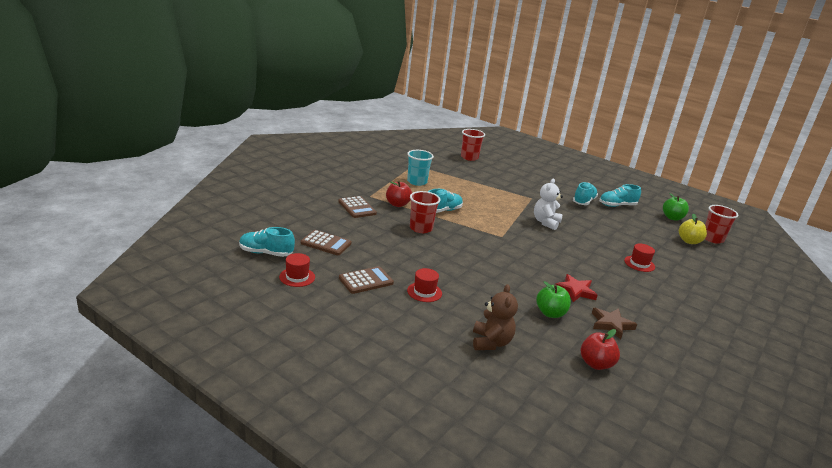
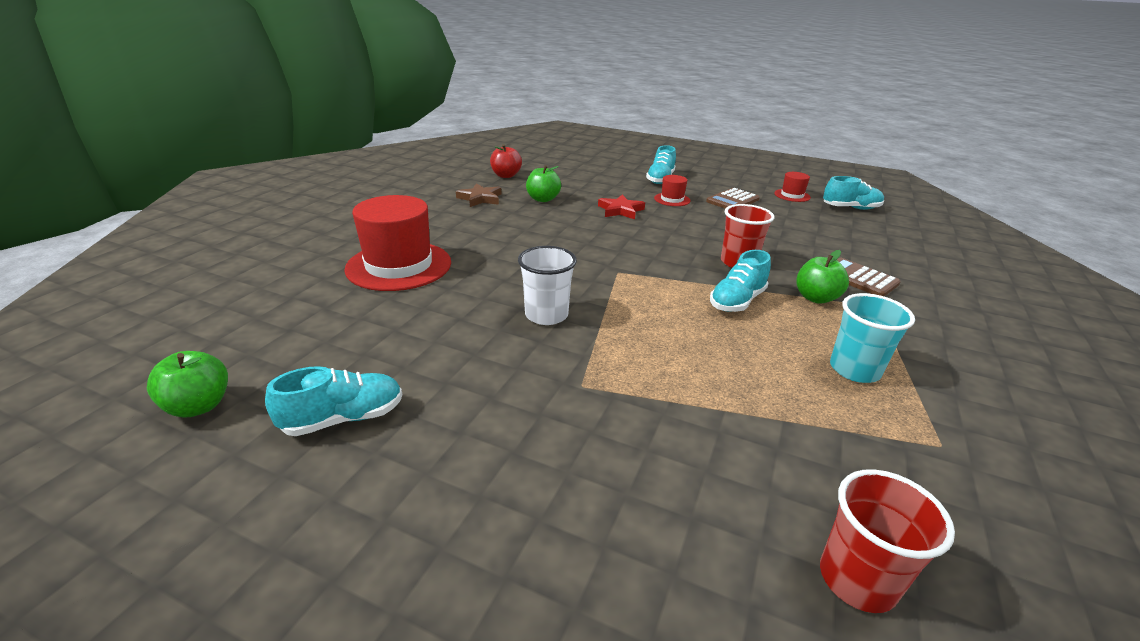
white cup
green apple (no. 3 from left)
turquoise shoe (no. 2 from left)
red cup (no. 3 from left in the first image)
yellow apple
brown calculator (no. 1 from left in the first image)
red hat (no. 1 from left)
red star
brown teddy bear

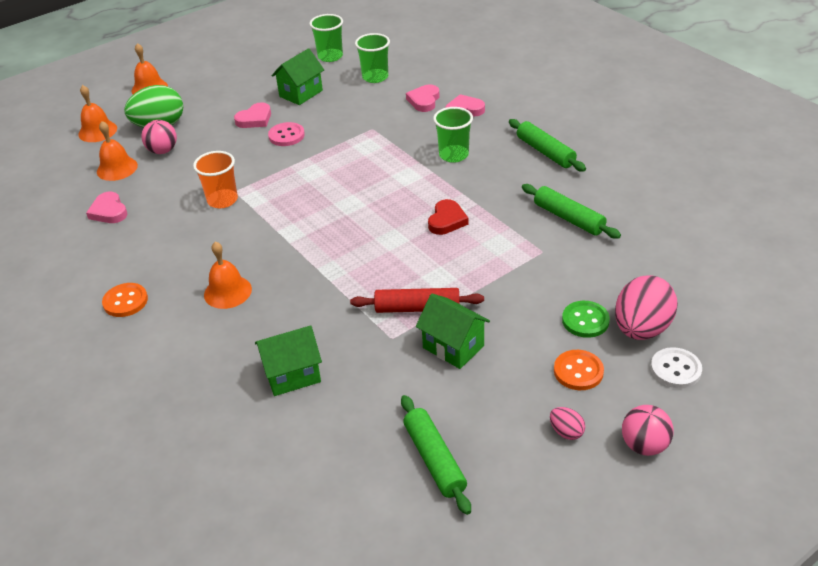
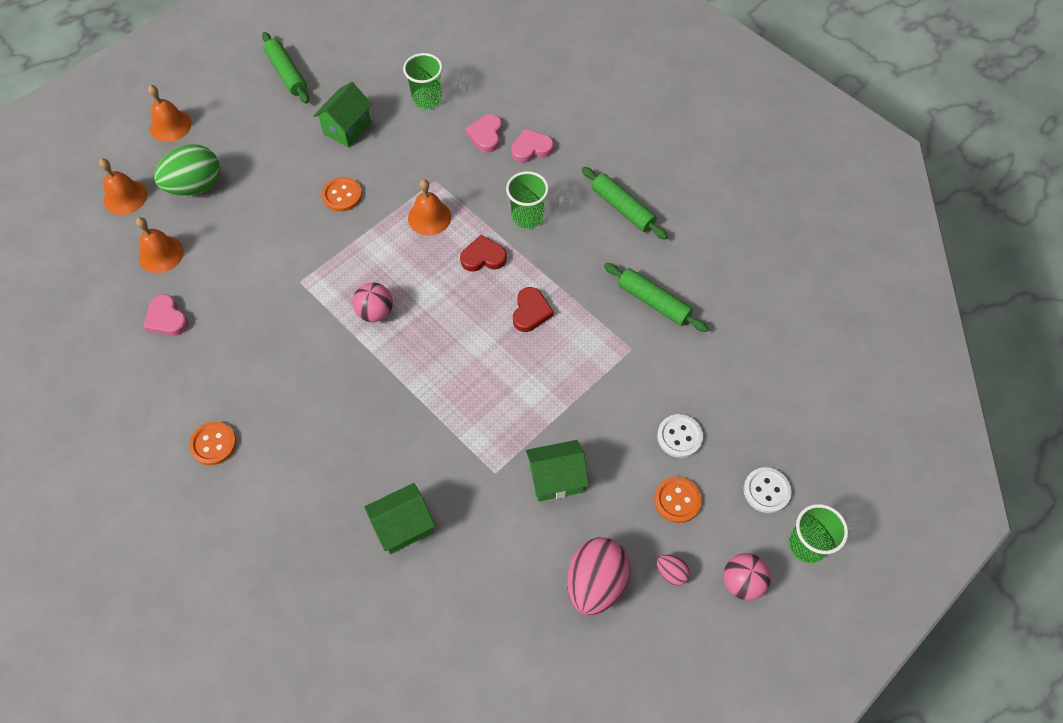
green cup (no. 3 from left)
pink heart (no. 2 from left in the first image)
pink ball (no. 1 from left)
orange button (no. 2 from left)
orange cup
orange bell (no. 4 from left)
pink egg (no. 1 from left)
red rolling pin
green house (no. 3 from left)
white button (no. 1 from left)
green rolling pin (no. 1 from left)
red heart (no. 1 from left)

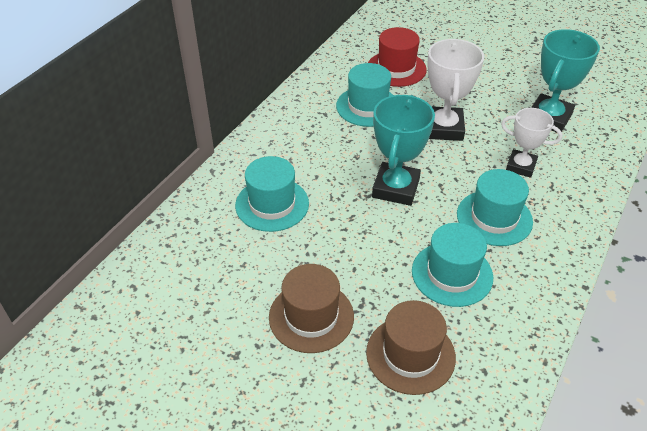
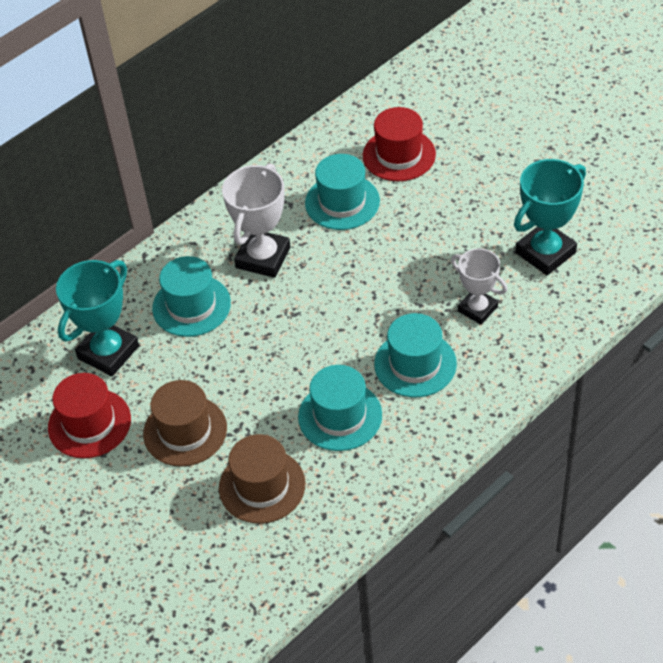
white trophy (no. 1 from left)
turquoise trophy (no. 1 from left)
red hat (no. 1 from left)

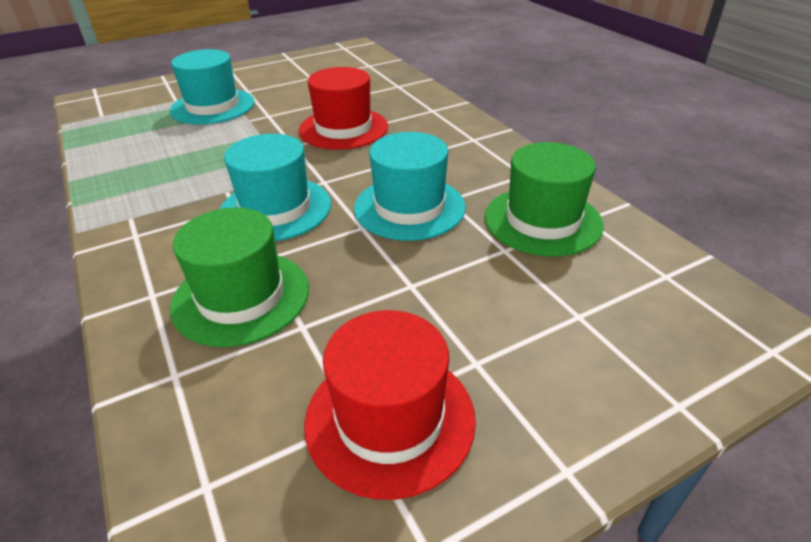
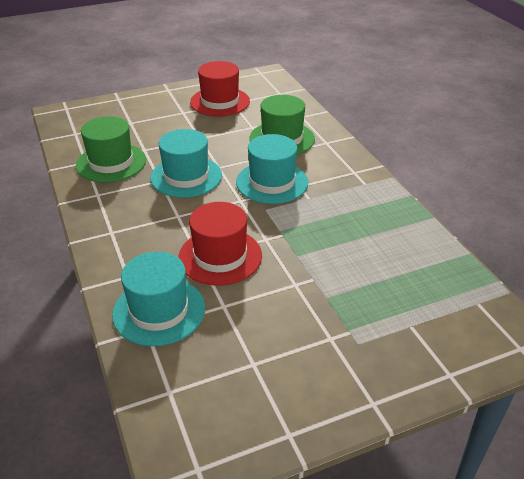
turquoise hat (no. 1 from left)

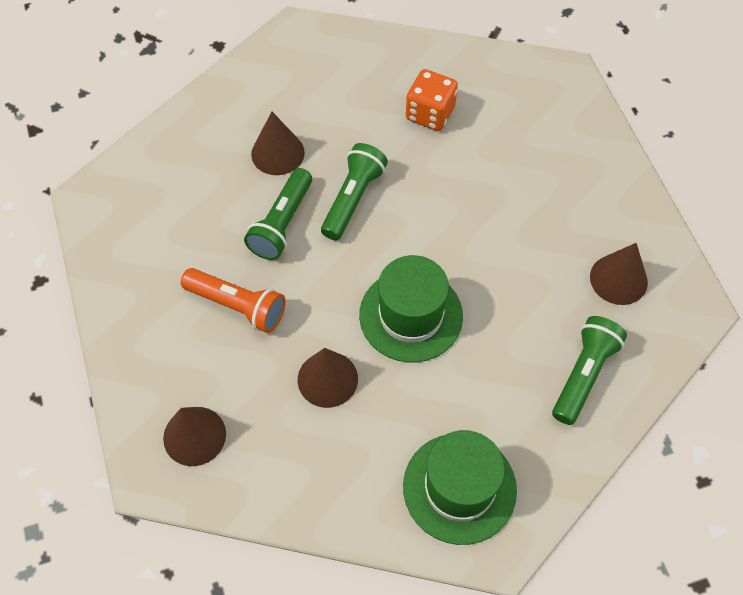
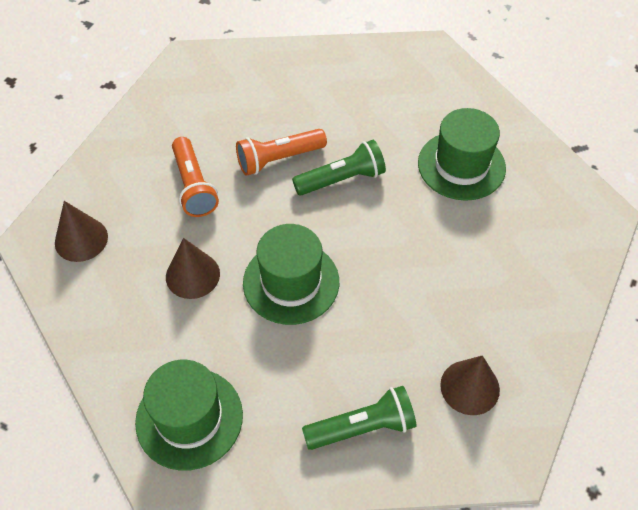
green hat (no. 3 from left)
brown cone (no. 2 from left in the first image)
orange flashlight (no. 2 from left)

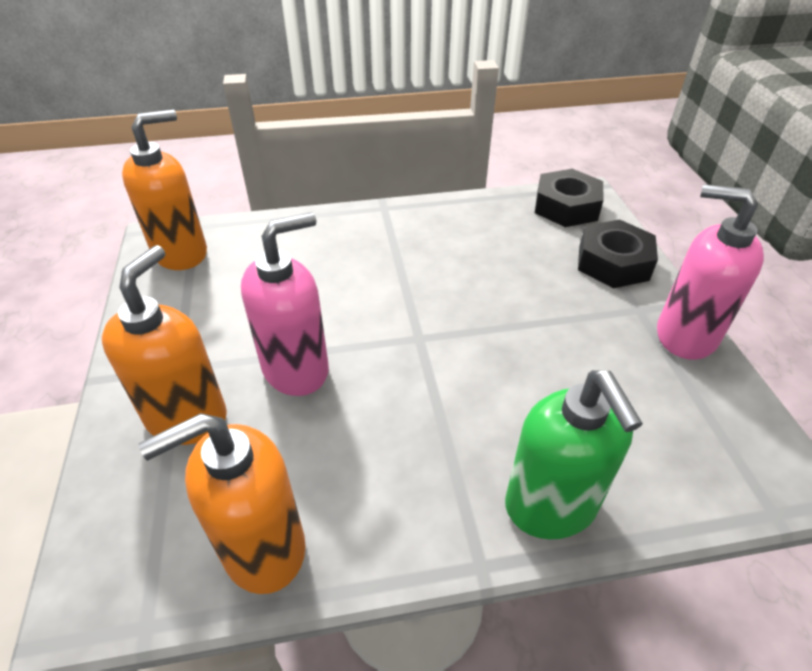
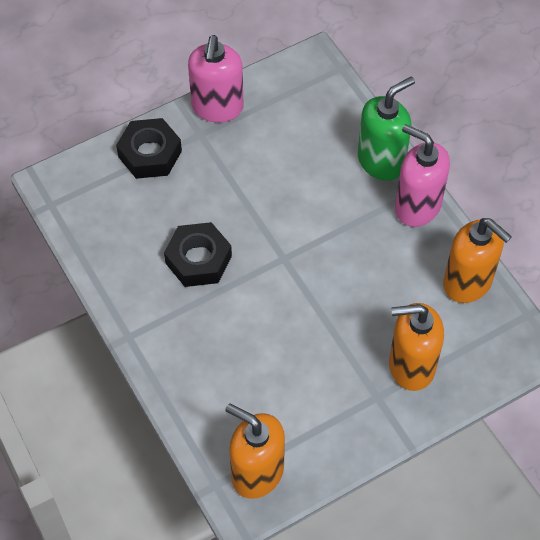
black nut (no. 2 from left)
pink soap dispenser (no. 2 from left)

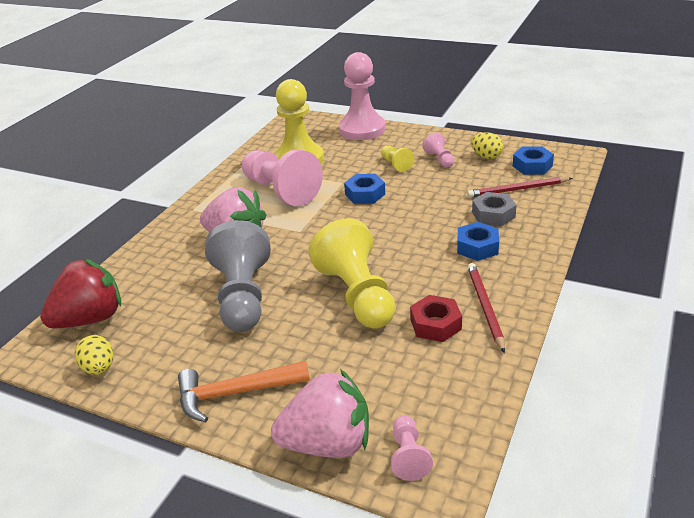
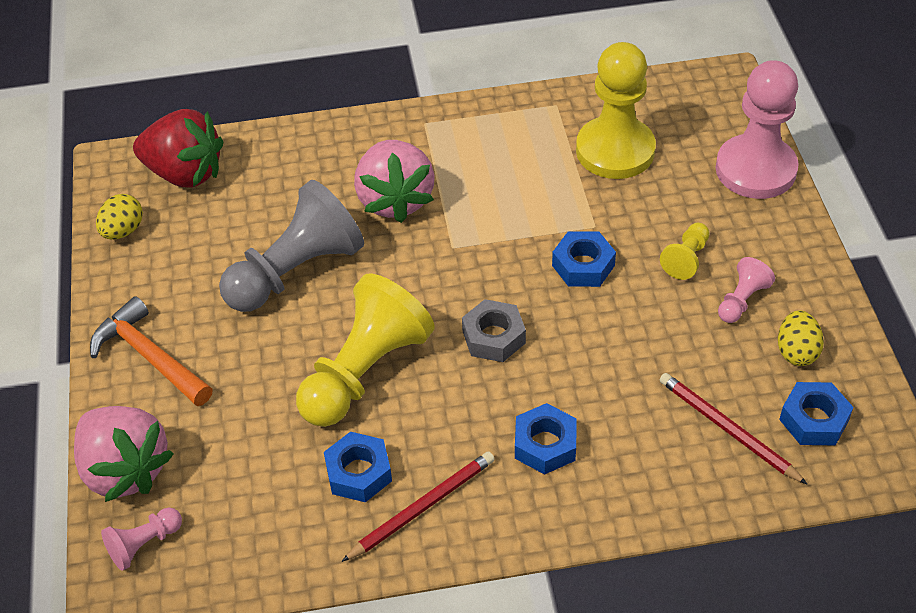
pink pawn (no. 1 from left in the first image)
grey nut
blue nut (no. 1 from left)

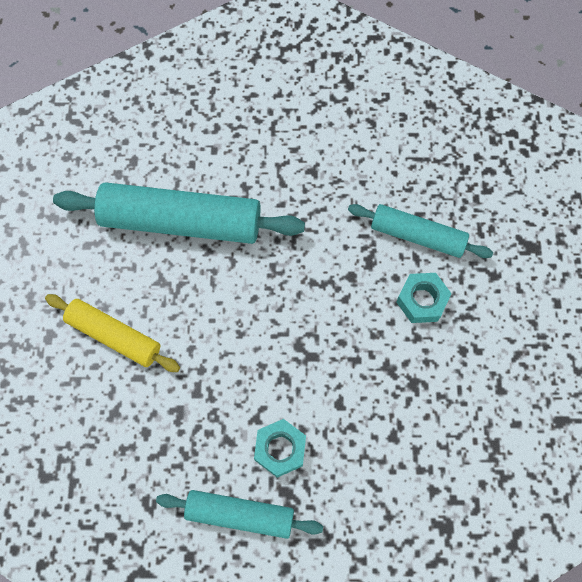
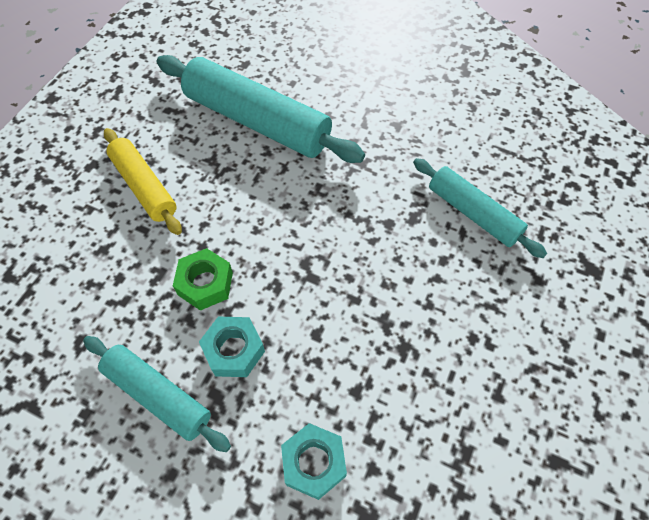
turquoise nut (no. 2 from left)
green nut

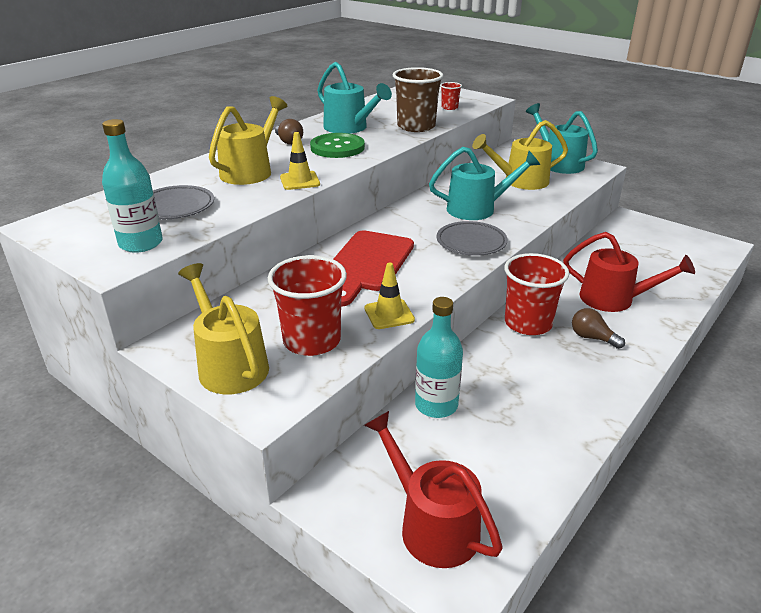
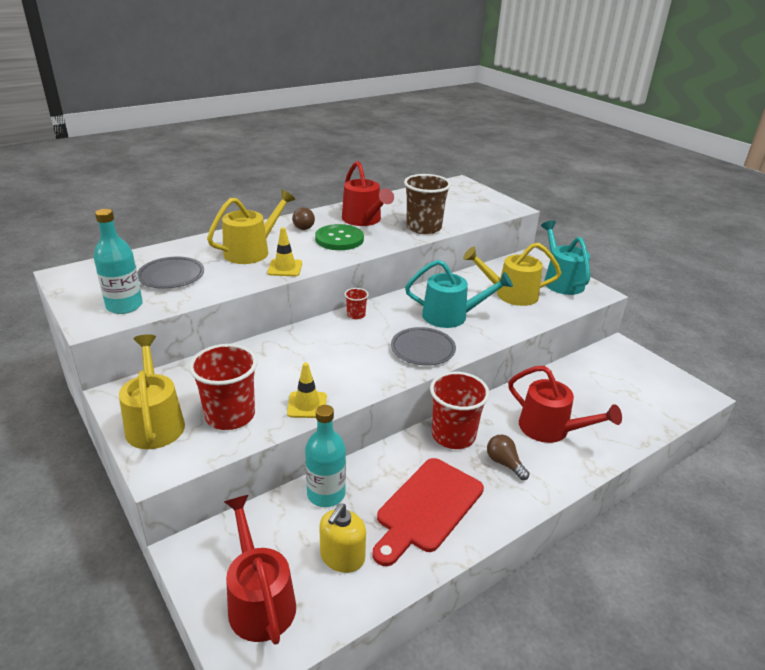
red watering can (no. 2 from left)
red cup (no. 2 from left)
red cutting board
yellow soap dispenser

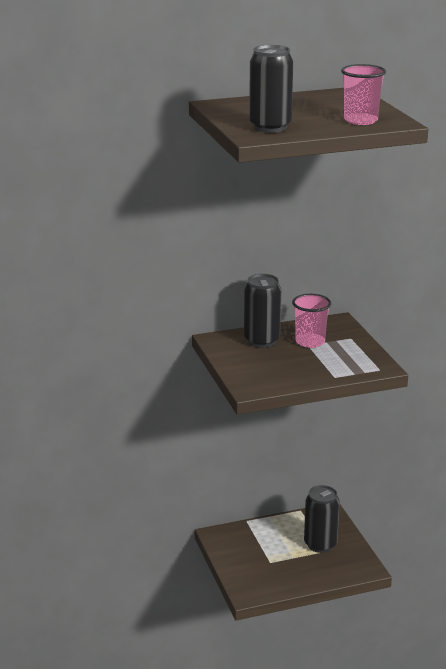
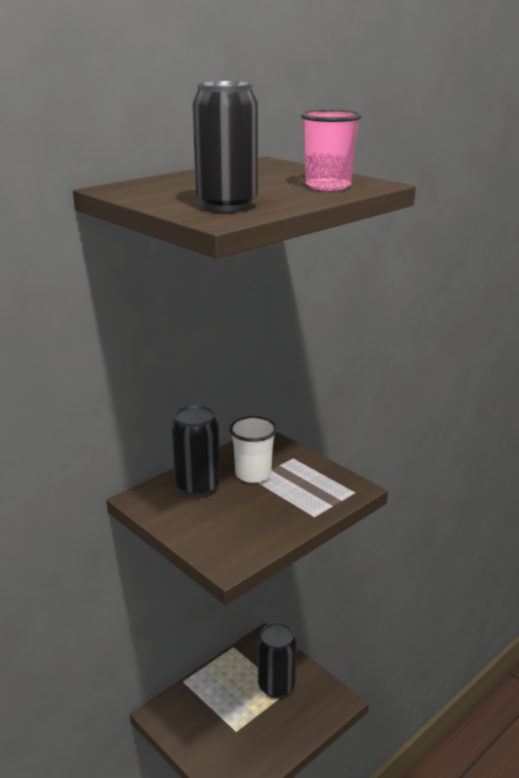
white cup

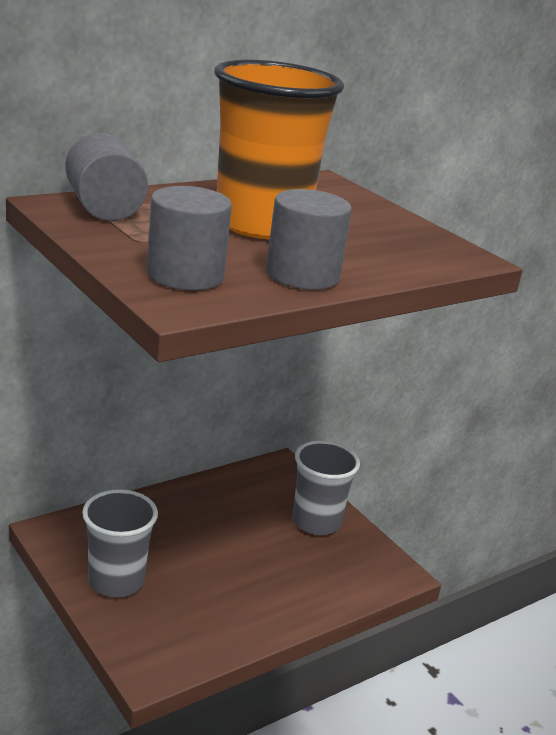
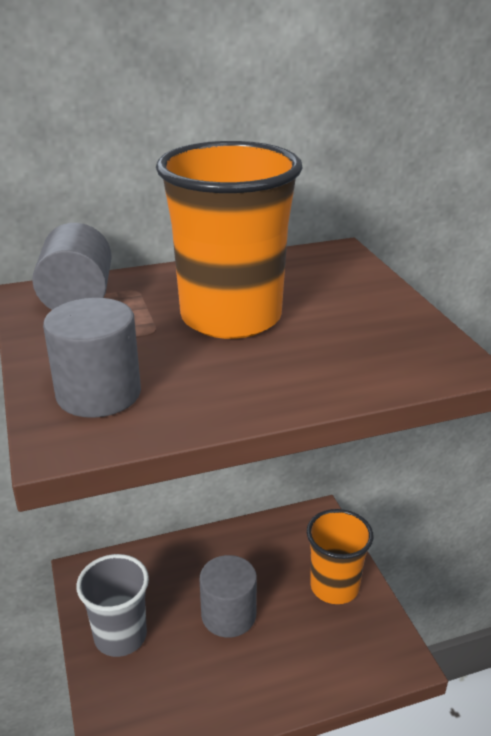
grey cylinder (no. 3 from left)
orange cup (no. 2 from left)

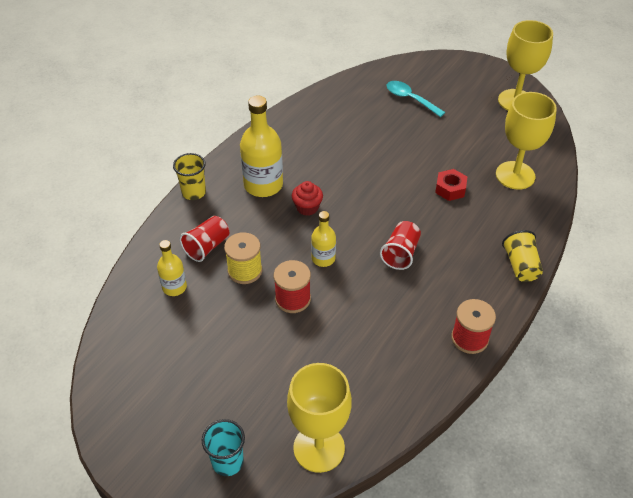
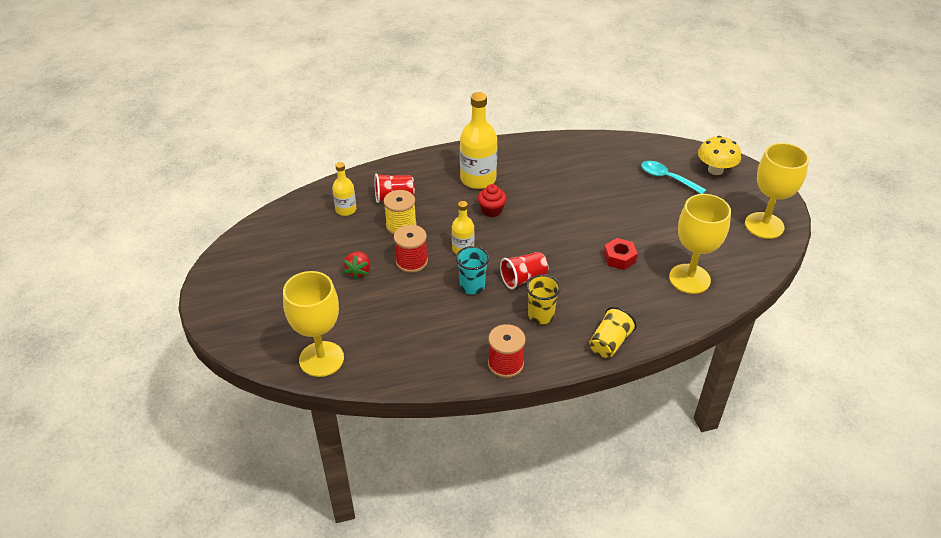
turquoise spoon
yellow cup (no. 1 from left)
turquoise cup
yellow mushroom
red strawberry

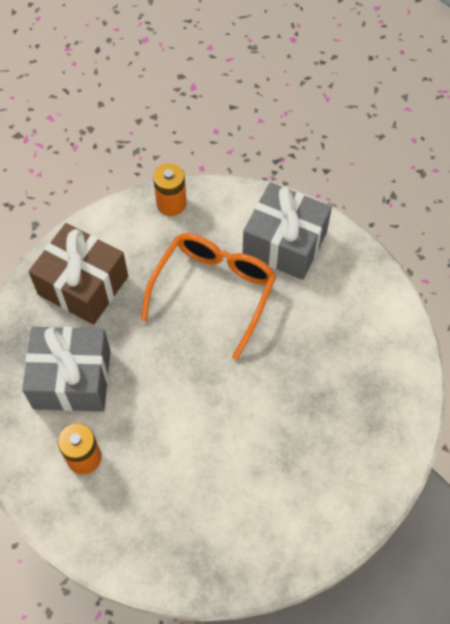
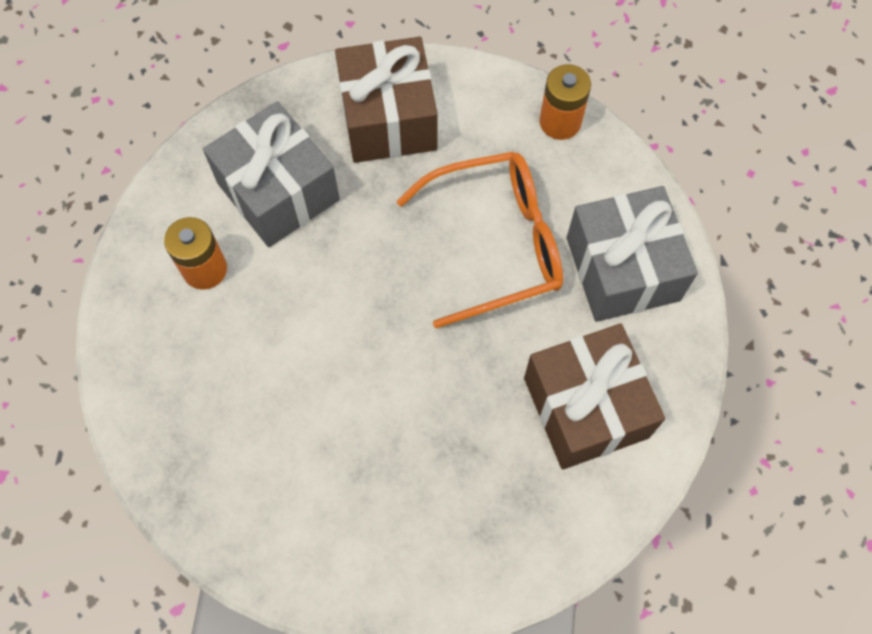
brown gift (no. 2 from left)

